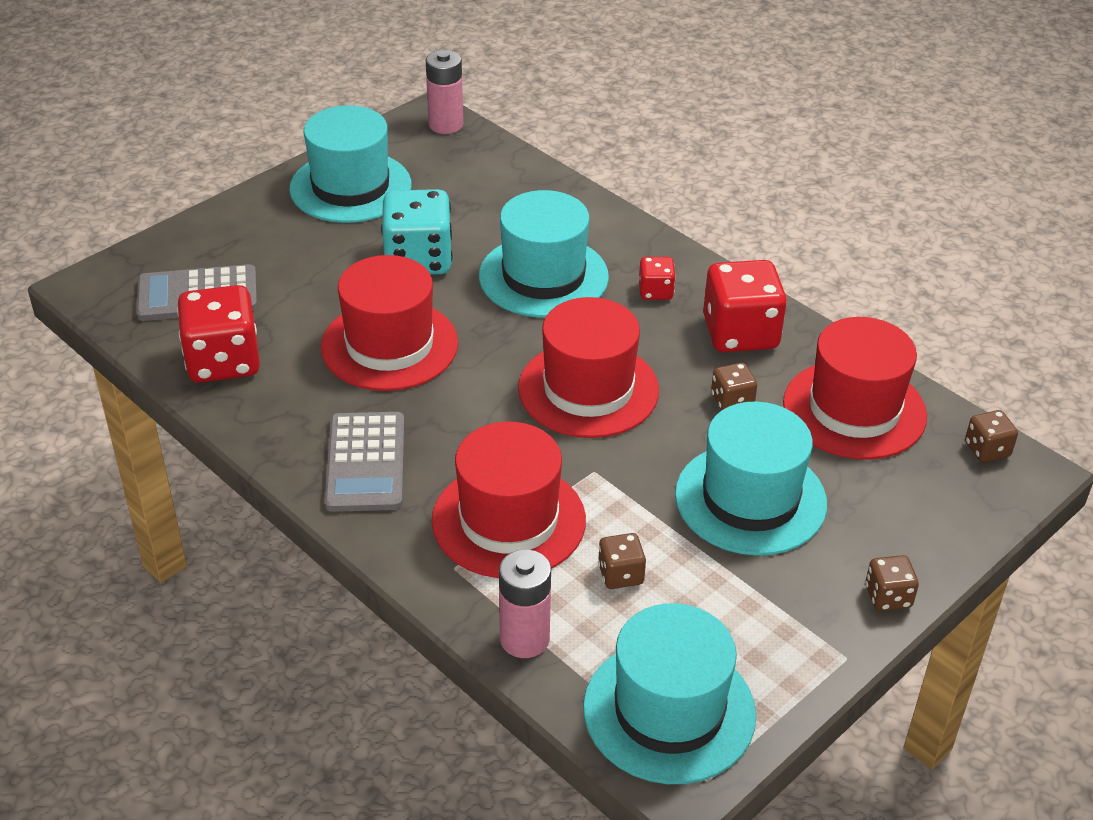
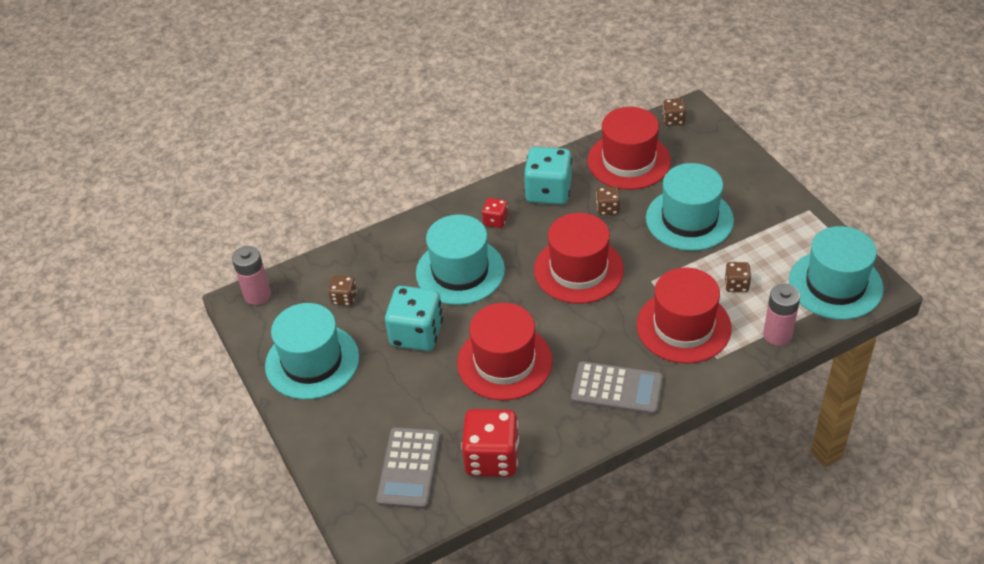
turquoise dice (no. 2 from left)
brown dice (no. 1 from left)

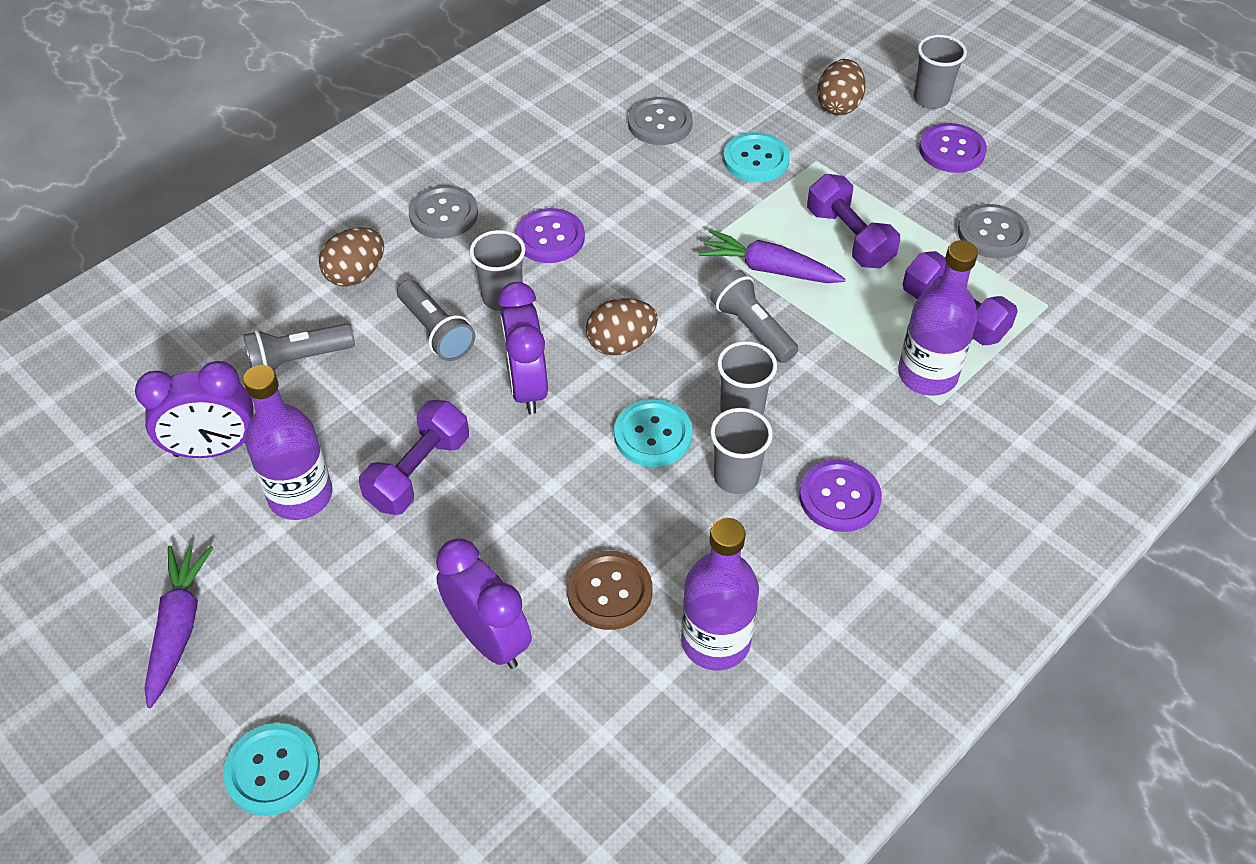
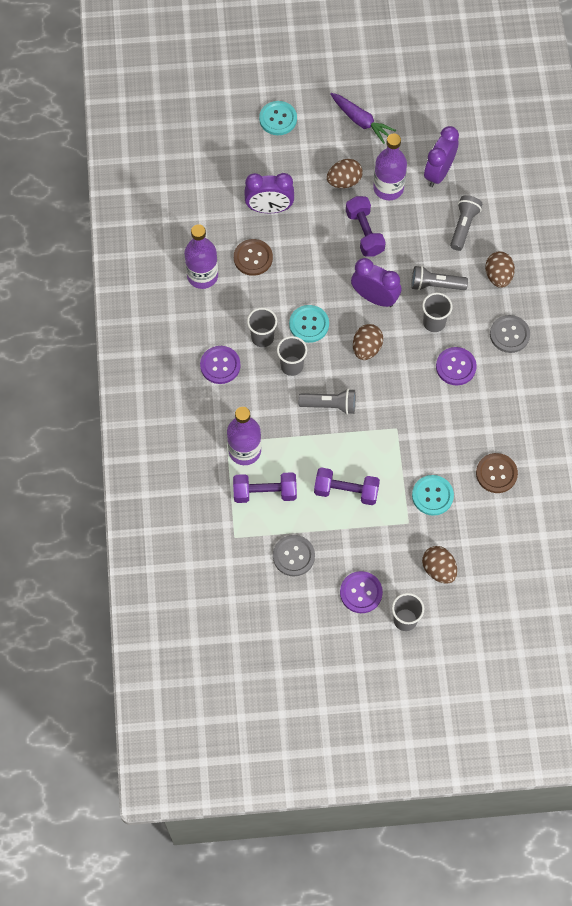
brown button (no. 2 from left)
purple carrot (no. 2 from left in the first image)
brown egg (no. 1 from left)

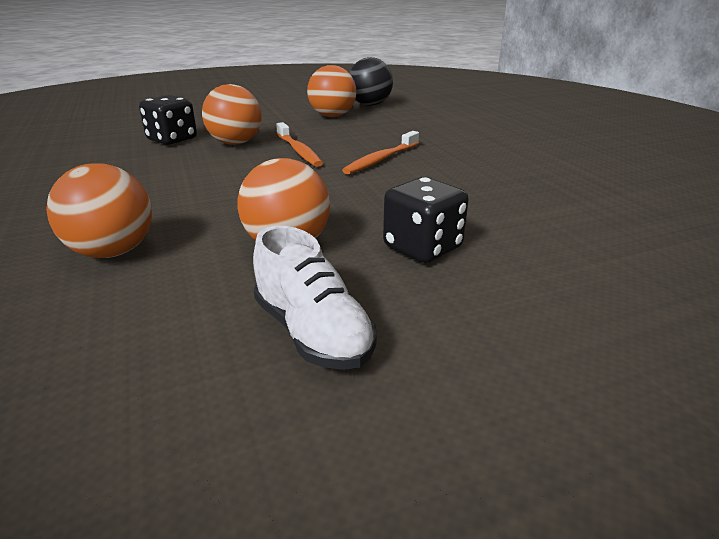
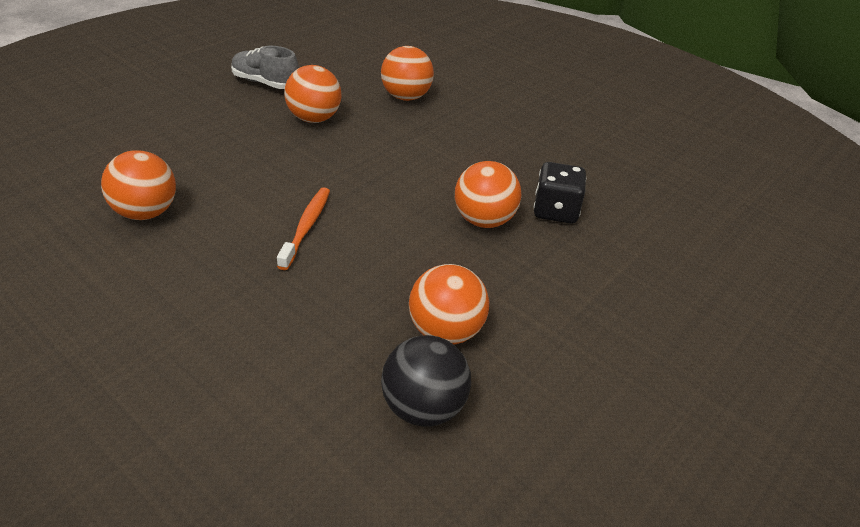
orange toothbrush (no. 1 from left in the first image)
black dice (no. 2 from left in the first image)
grey shoe
orange ball (no. 1 from left)

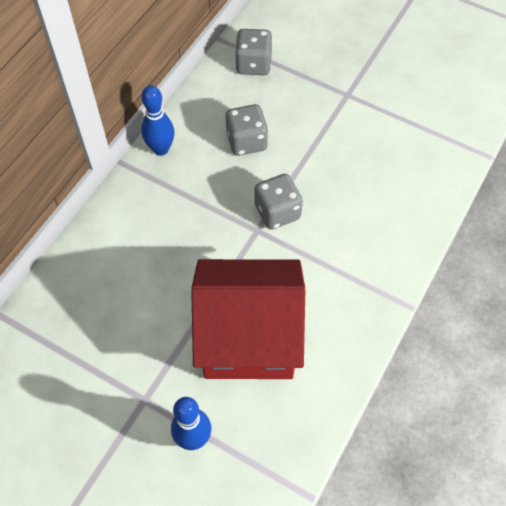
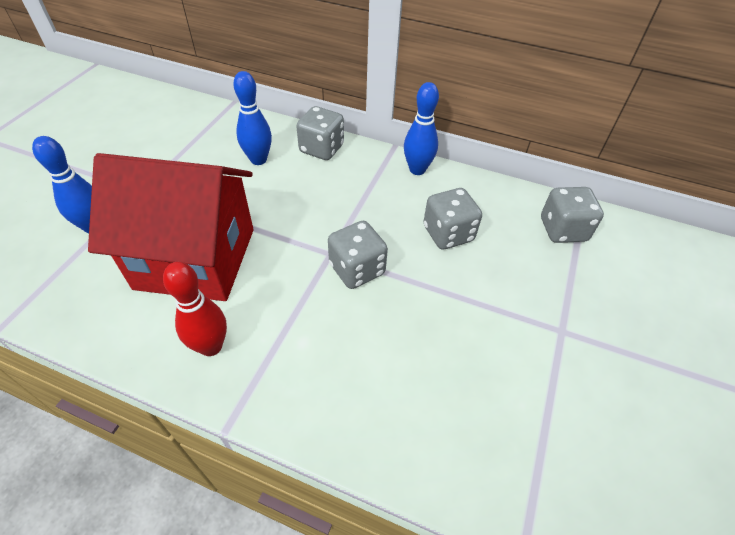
red house
blue bowling pin (no. 2 from left)
grey dice (no. 1 from left)
red bowling pin

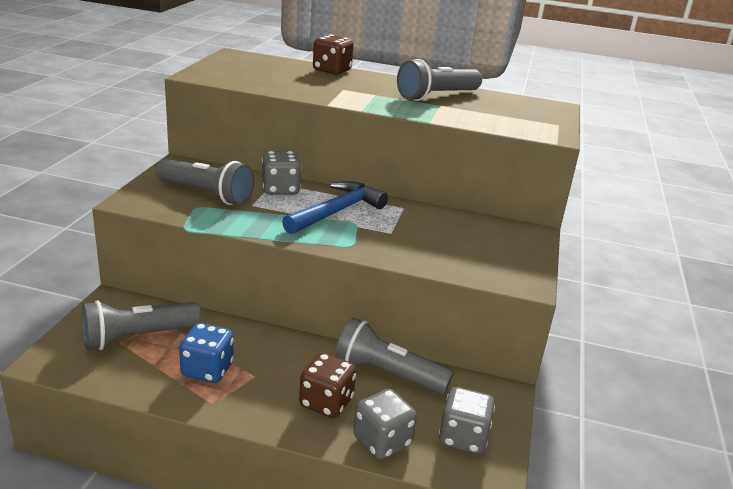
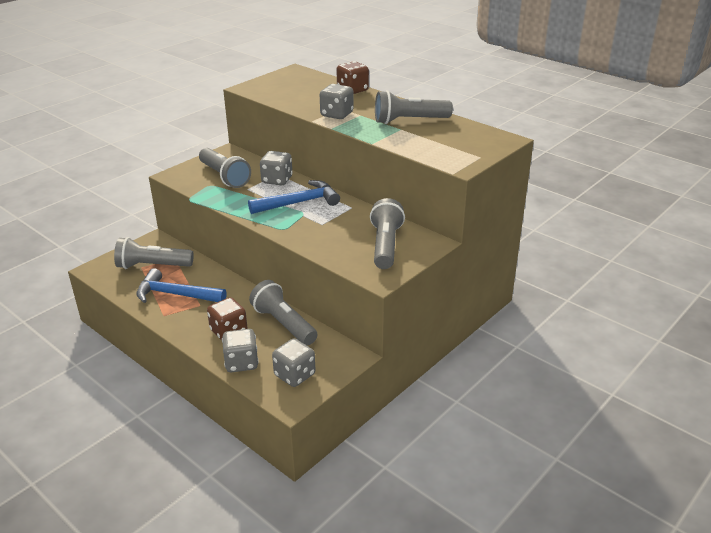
blue hammer (no. 1 from left)
grey dice (no. 4 from left)
grey flashlight (no. 4 from left)

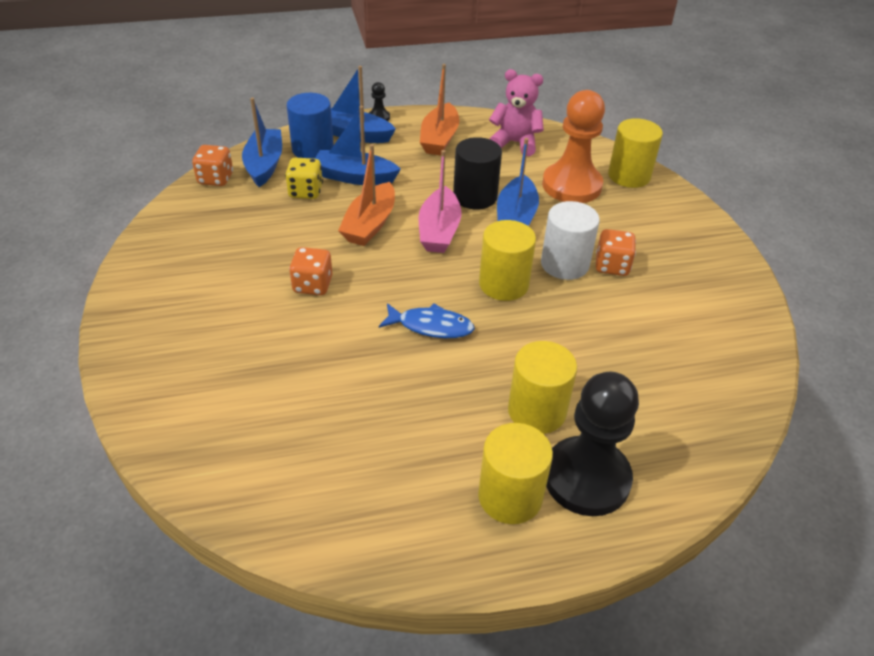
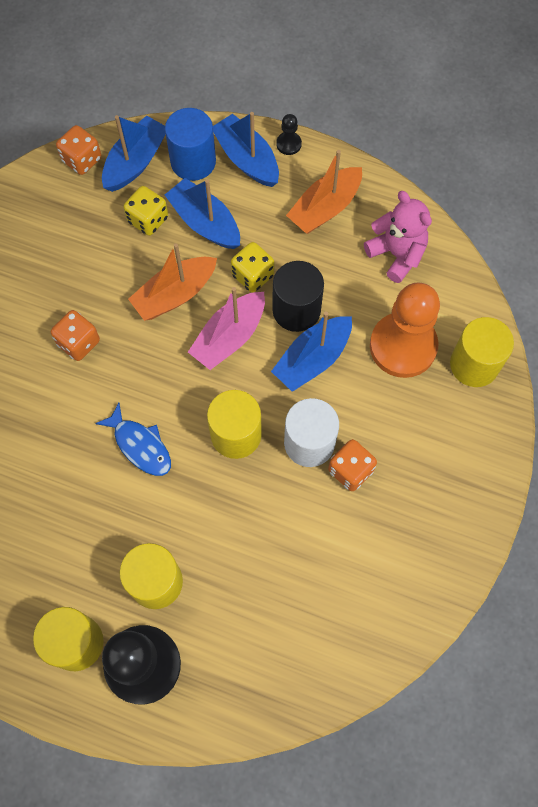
yellow dice (no. 2 from left)

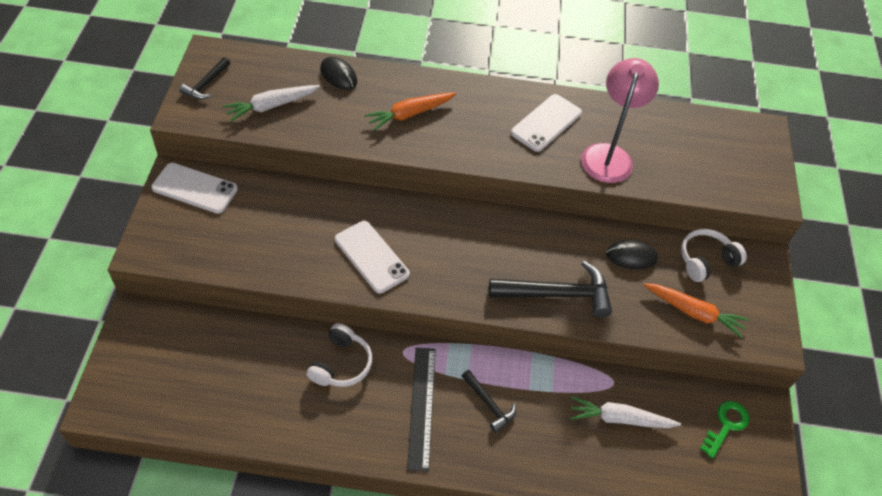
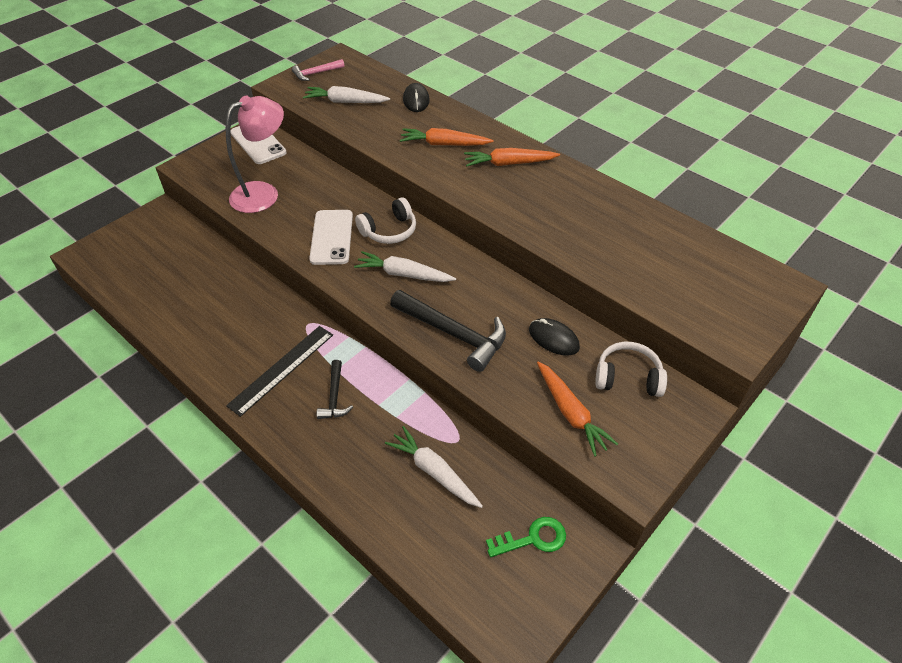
pink hammer
pink lamp
white phone (no. 3 from left in the first image)
white headphones (no. 1 from left)
orange carrot (no. 2 from left)
white carrot (no. 2 from left)

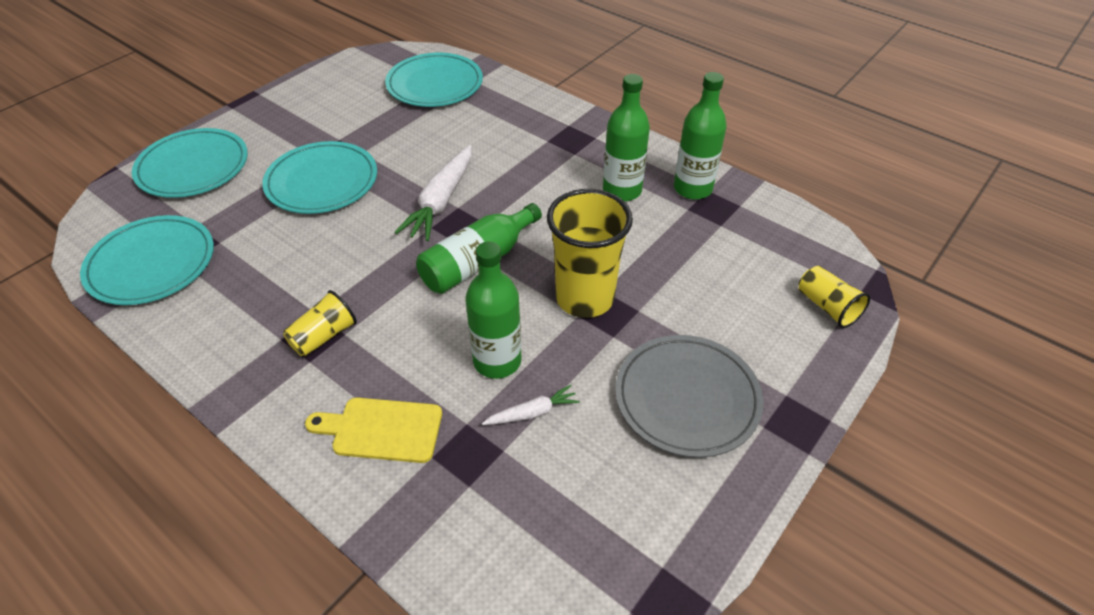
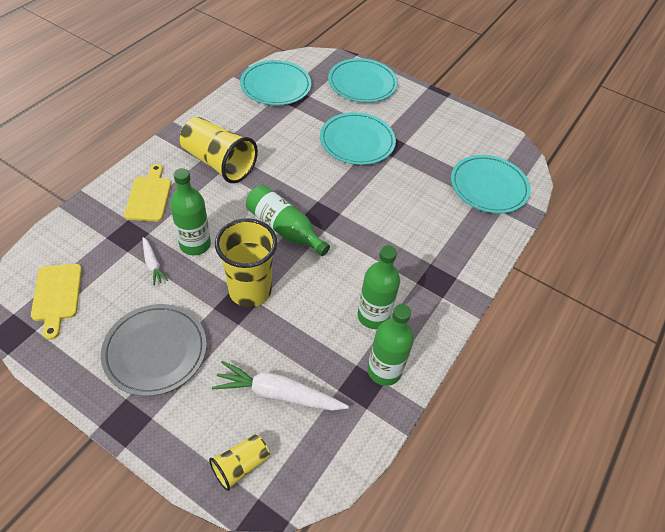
white carrot (no. 2 from left)
yellow cup (no. 1 from left)
yellow cutting board (no. 1 from left)

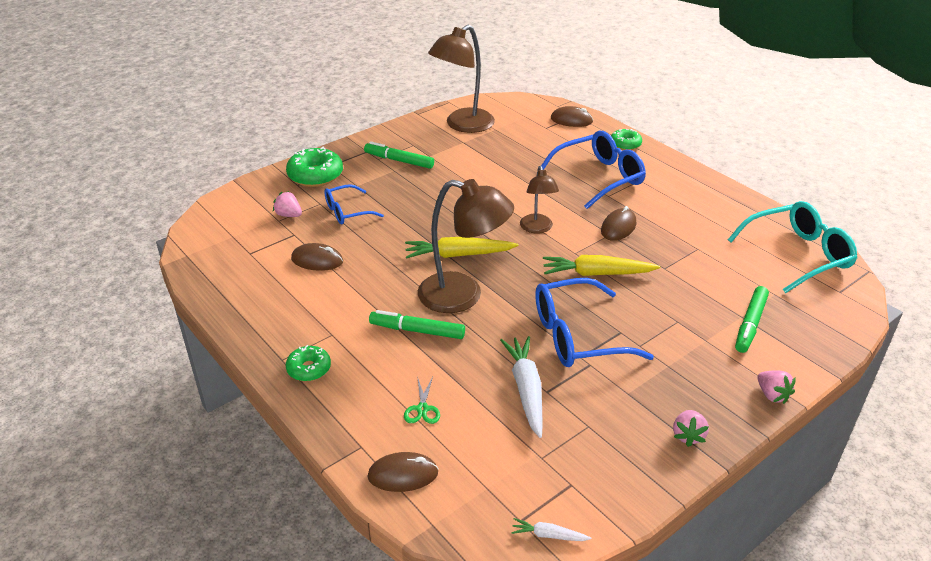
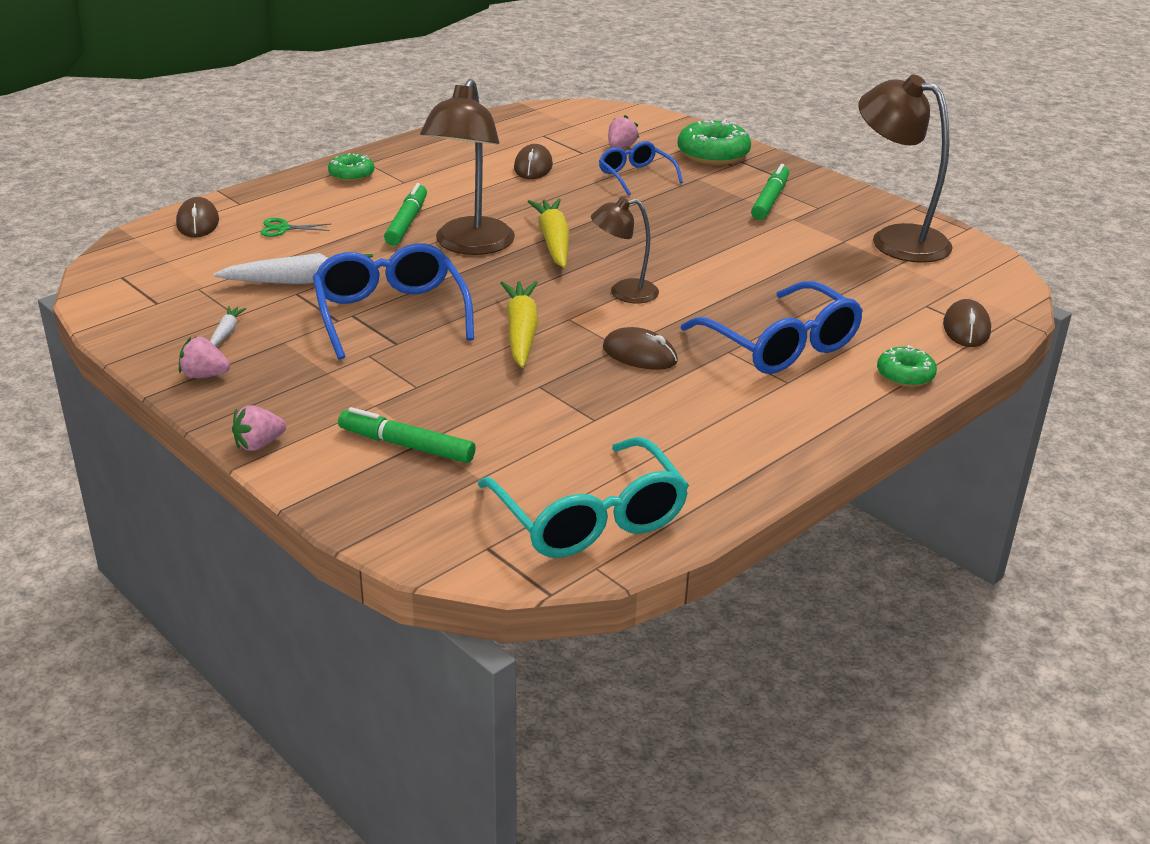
white carrot (no. 1 from left)

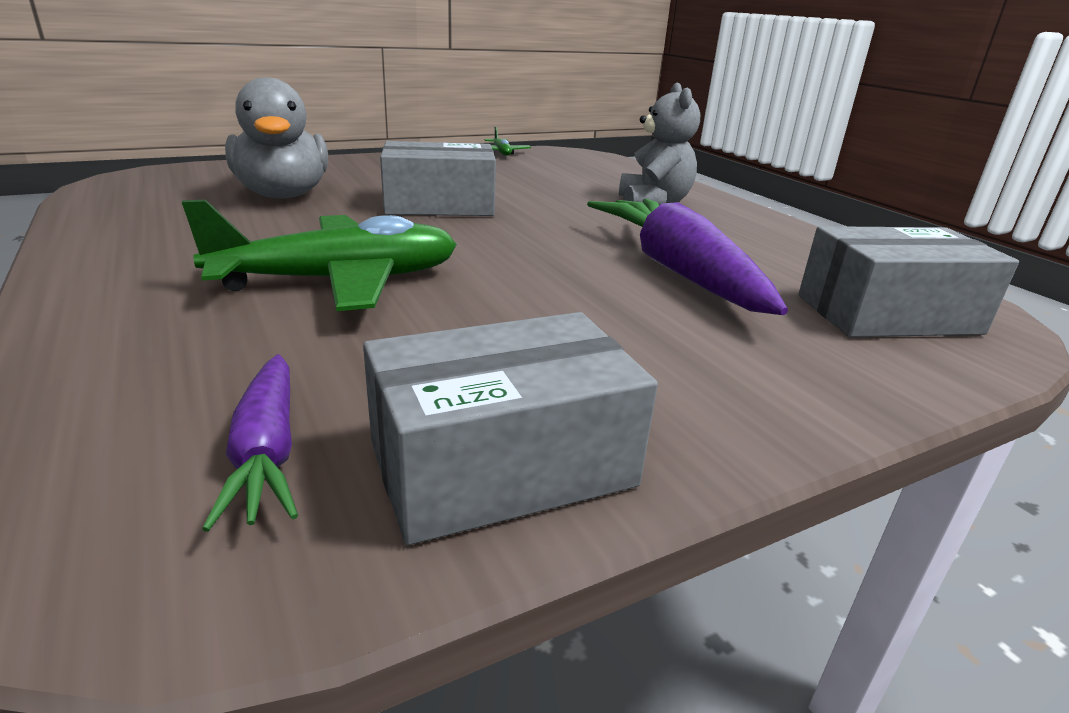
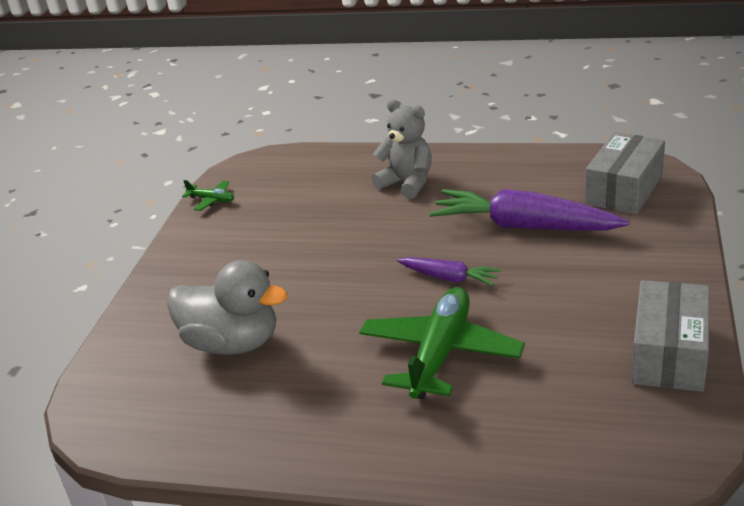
grey box (no. 1 from left in the first image)
purple carrot (no. 1 from left)

